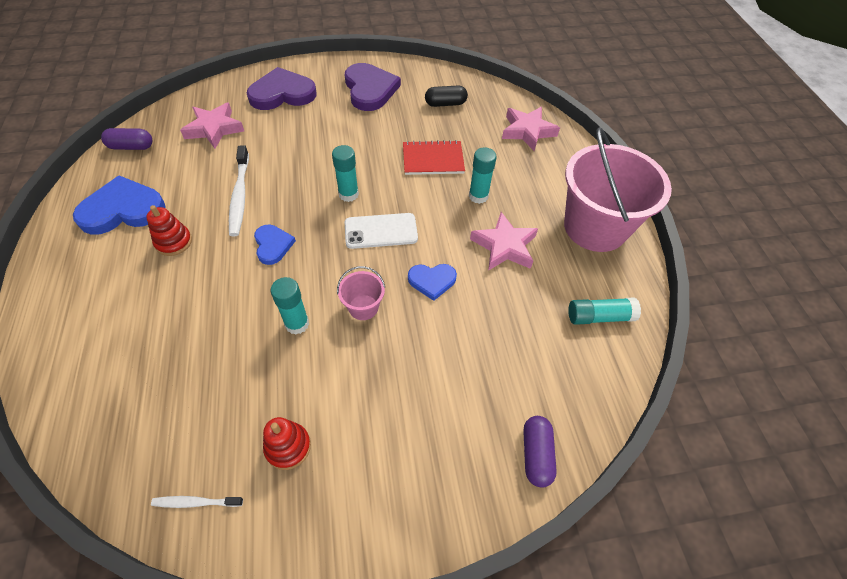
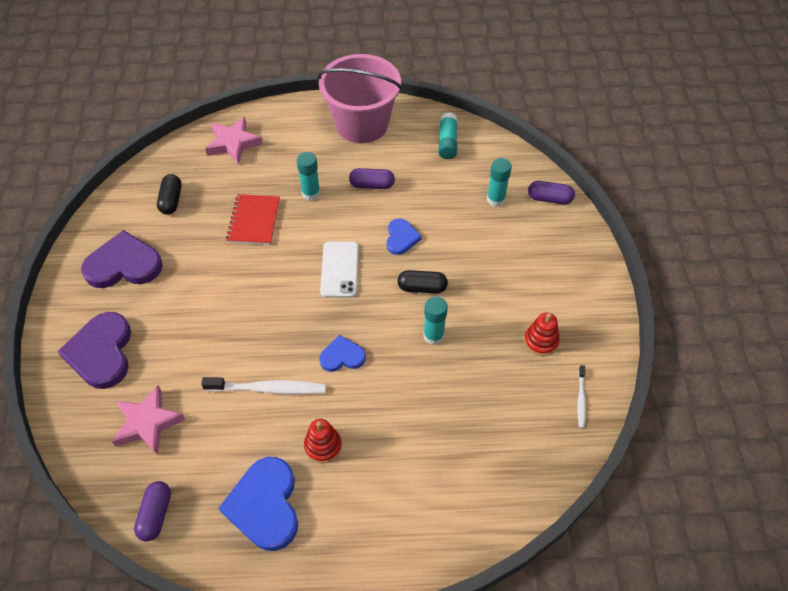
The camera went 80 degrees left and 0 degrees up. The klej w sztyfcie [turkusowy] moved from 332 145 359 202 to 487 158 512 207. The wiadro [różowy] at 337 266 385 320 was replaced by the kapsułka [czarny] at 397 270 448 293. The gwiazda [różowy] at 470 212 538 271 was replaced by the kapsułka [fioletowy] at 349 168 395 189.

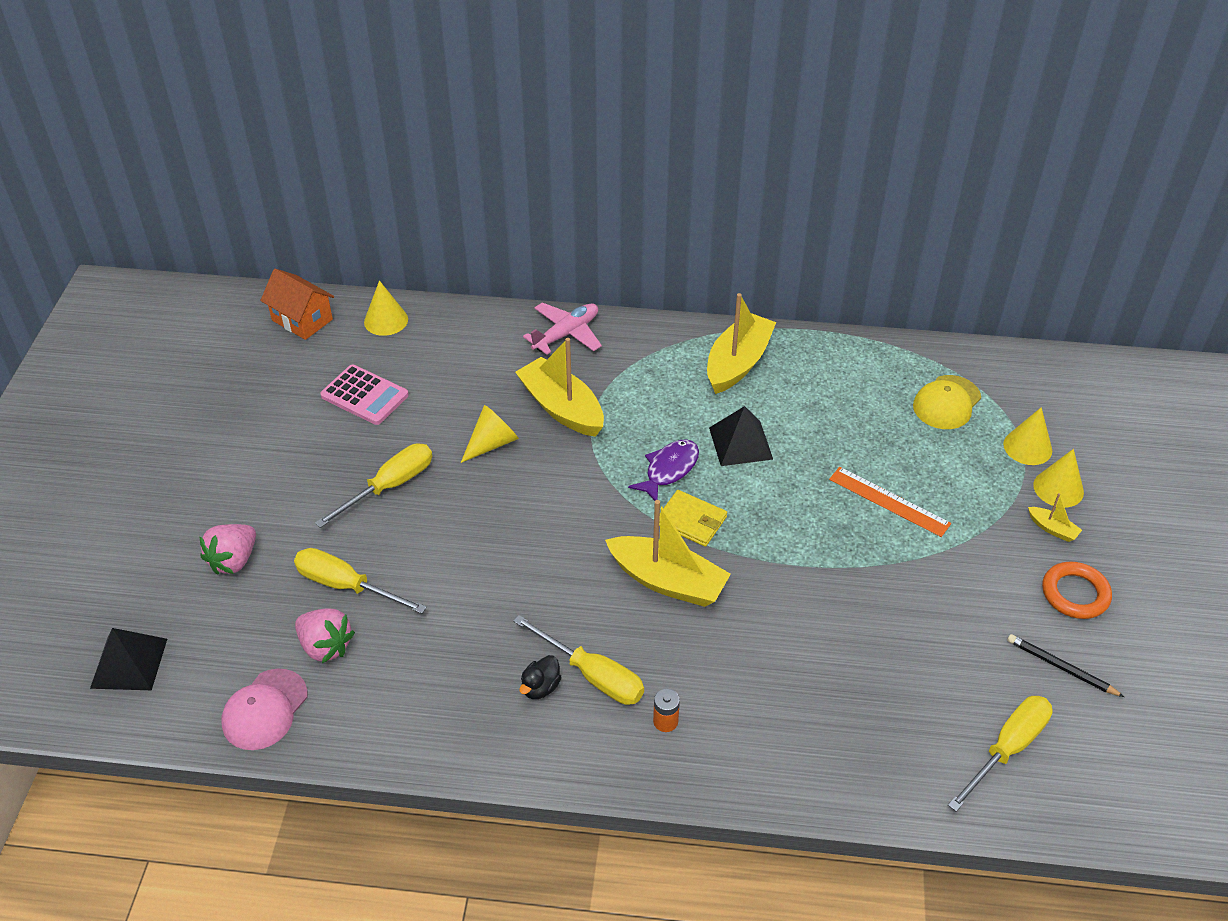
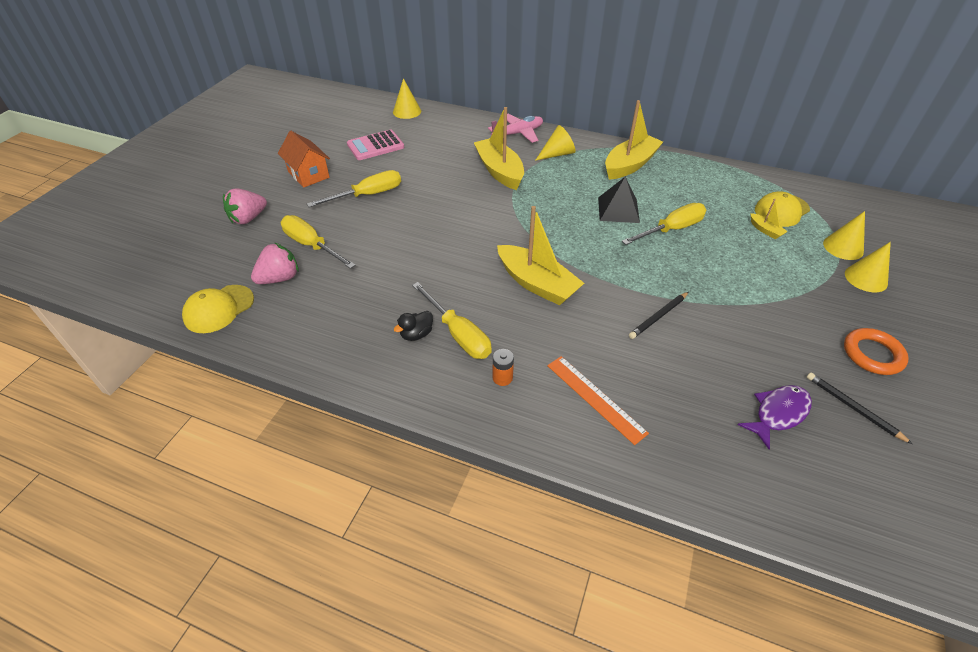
The camera went 15 degrees right and 0 degrees up. The piramida [czarny] at 90 628 167 690 disappeared. The portfel [żółty] at 659 490 727 547 disappeared. The ołówek [czarny] at 629 292 689 339 appeared. The domek [pomarańczowy] moved from 260 269 334 340 to 278 131 330 188. The stożek [żółty] moved from 461 405 519 463 to 535 125 576 161. The ryba [fioletowy] moved from 628 439 699 501 to 738 385 812 449. The linijka [pomarańczowy] moved from 829 467 951 537 to 547 356 649 445. The śrubokręt [żółty] moved from 948 696 1053 812 to 622 203 706 245. The łódka [żółty] moved from 1028 493 1082 542 to 750 199 788 239. The czapka [różowy] at 221 669 308 750 became the czapka [żółty] at 182 285 254 333. The truskawka [różowy] at 295 608 355 663 turned 90 degrees counterclockwise. The kalkulator [różowy] at 320 365 409 425 turned 105 degrees clockwise.

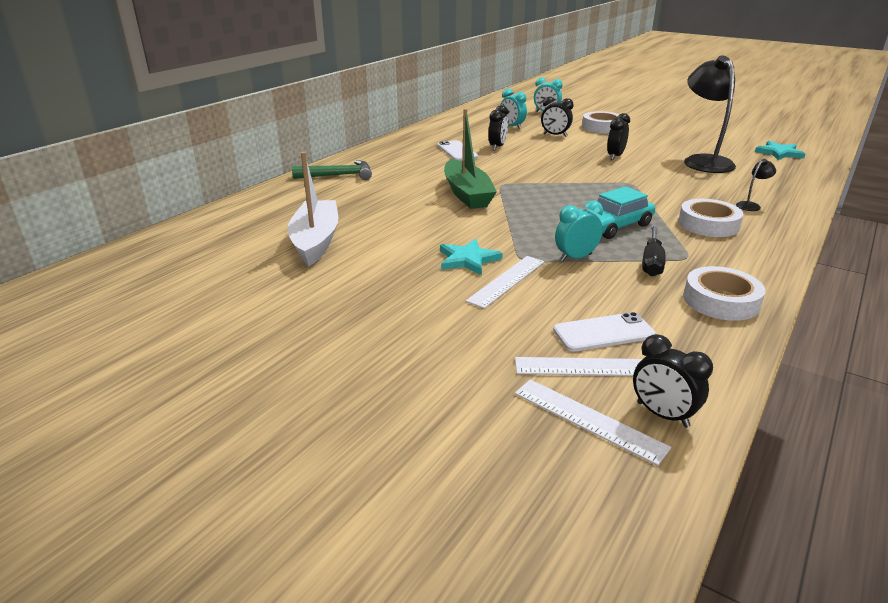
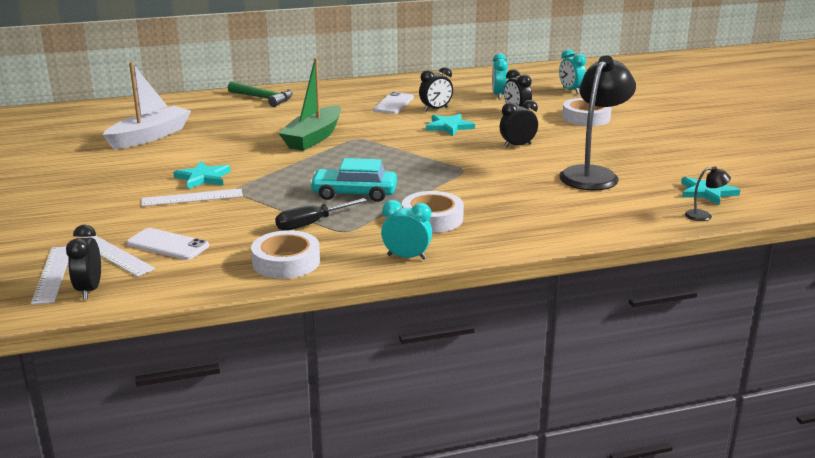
The camera went 40 degrees right and 5 degrees down. The gwiazda [turkusowy] at 426 114 475 136 appeared. The budzik [turkusowy] moved from 555 200 603 261 to 381 200 432 260. The lampka [czarny] moved from 736 159 776 211 to 685 166 731 221.

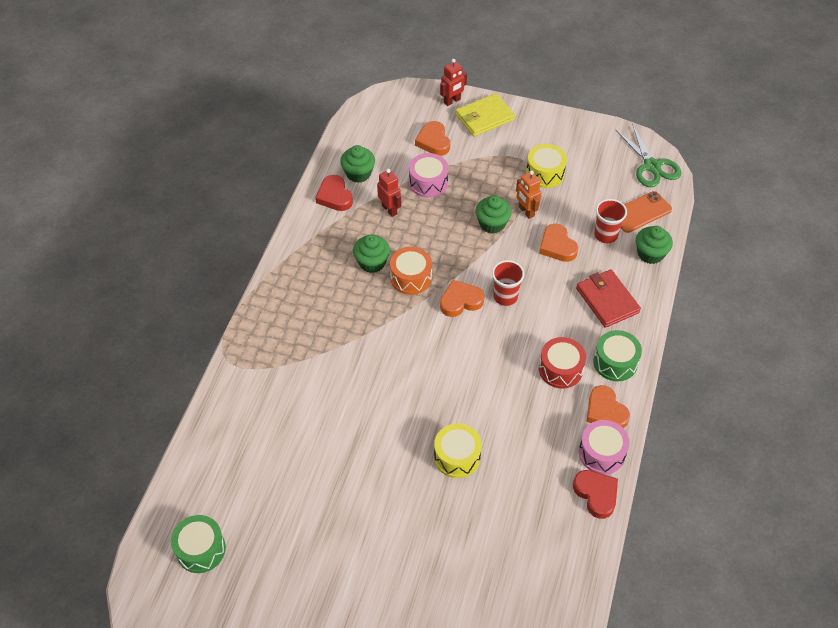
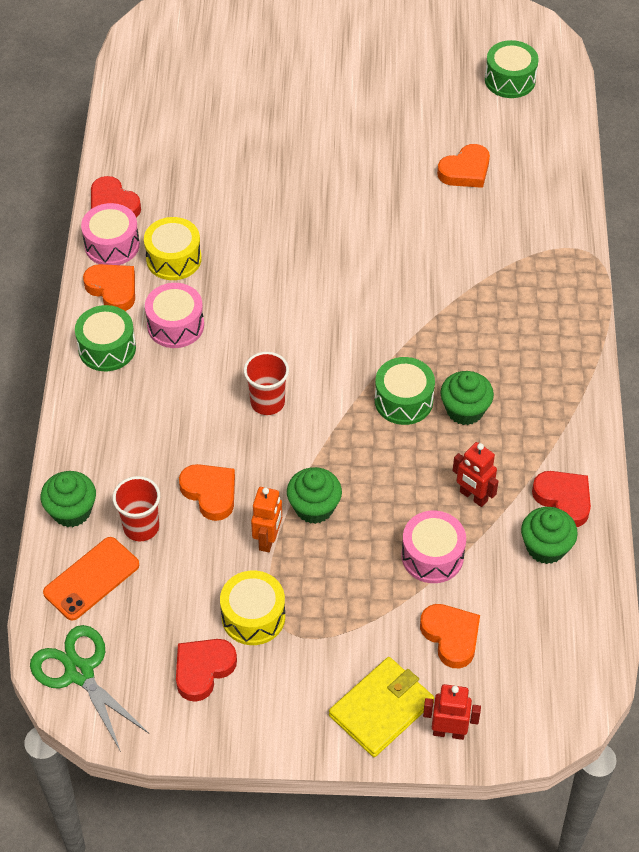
The camera went 165 degrees right and 0 degrees up. The portfel [czerwony] at 576 270 641 328 disappeared. The serce [czerwony] at 176 639 237 702 appeared. The bęben [żółty] moved from 434 423 482 478 to 144 217 202 280. The serce [pomarańczowy] moved from 440 280 485 317 to 437 144 490 188. The bęben [pomarańczowy] at 390 247 432 295 became the bęben [zielony] at 375 357 435 425. The bęben [czerwony] at 539 337 586 389 became the bęben [różowy] at 145 283 204 348. The robot [czerwony] at 440 59 467 106 turned 60 degrees clockwise. The robot [pomarańczowy] at 516 170 541 219 turned 60 degrees clockwise.

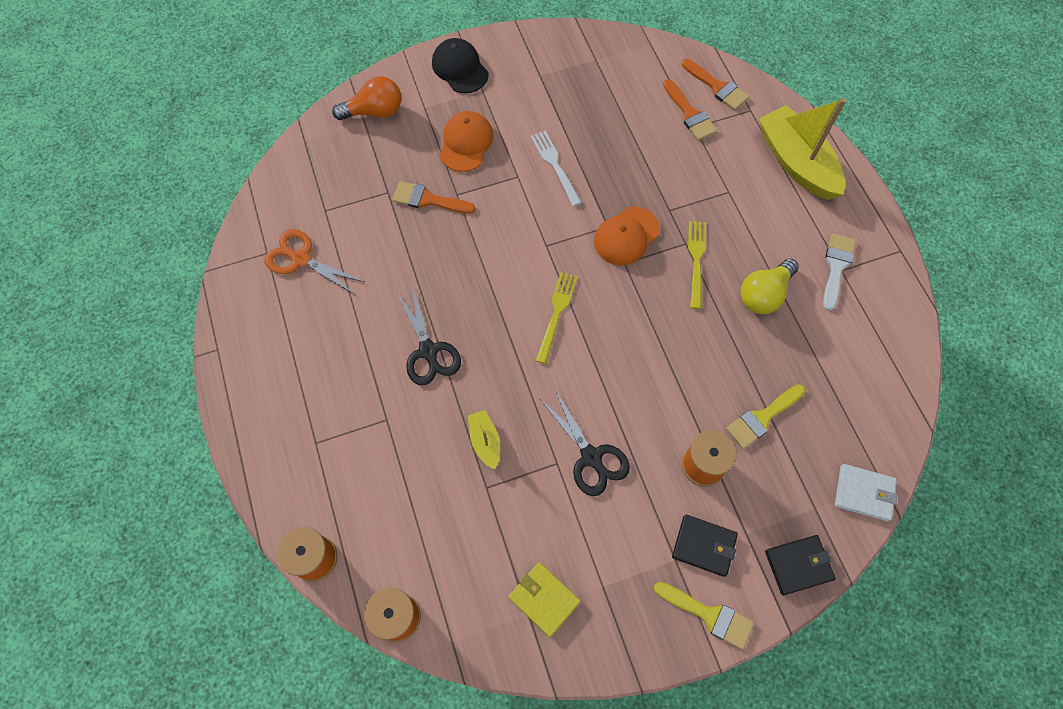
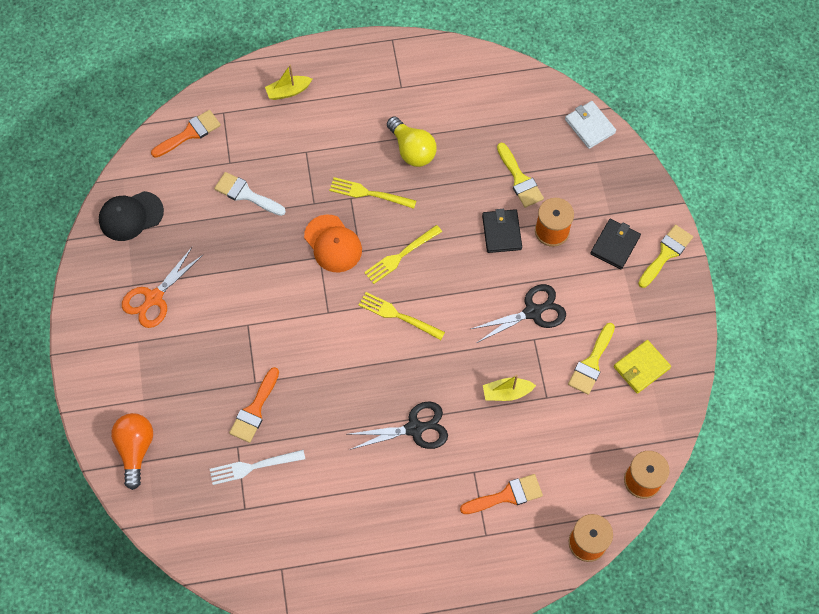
The camera went 80 degrees left and 0 degrees up. The czapka [pomarańczowy] at 440 111 493 172 disappeared. The widelec [żółty] at 364 225 442 284 appeared. The pędzel [żółty] at 568 323 615 395 appeared. The nożyczki [pomarańczowy] moved from 264 229 365 295 to 122 247 203 328. The czapka [czarny] moved from 432 38 489 93 to 99 191 164 241. The widelec [biały] moved from 531 131 582 206 to 210 450 305 485. The pędzel [pomarańczowy] moved from 663 79 717 141 to 460 474 543 514. The portfel [czarny] moved from 765 535 836 596 to 482 209 522 253. The pędzel [biały] moved from 823 233 856 311 to 214 172 286 216. The portfel [biały] at 835 464 897 522 turned 60 degrees counterclockwise. The łódka [żółty] at 759 98 846 200 changed to 0.47 times the size.

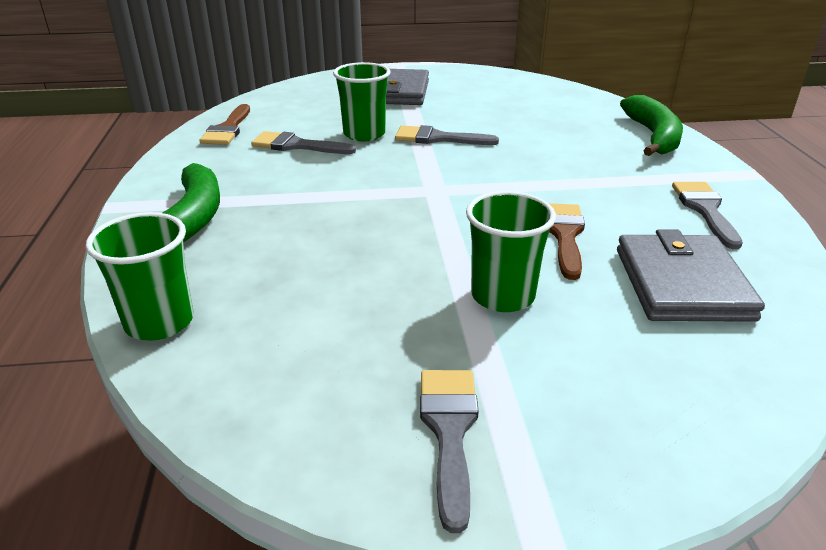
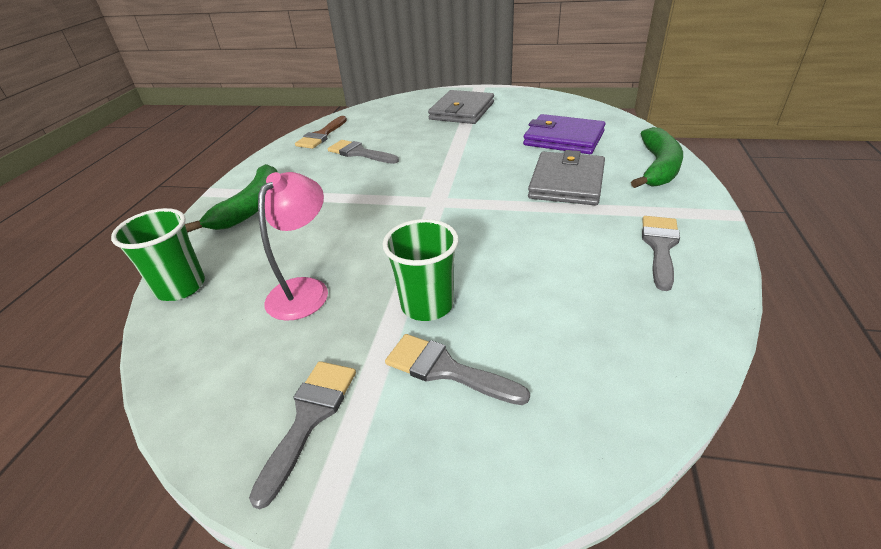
The camera went 20 degrees right and 5 degrees up. The szklanka [zielony] at 333 62 390 141 disappeared. The pędzel [brązowy] at 549 203 585 280 disappeared. The lampka [różowy] at 258 172 328 321 appeared. The portfel [fioletowy] at 523 114 606 154 appeared. The pędzel [szary] moved from 395 125 499 145 to 385 334 530 405. The portfel [szary] moved from 617 230 765 322 to 528 150 605 205.

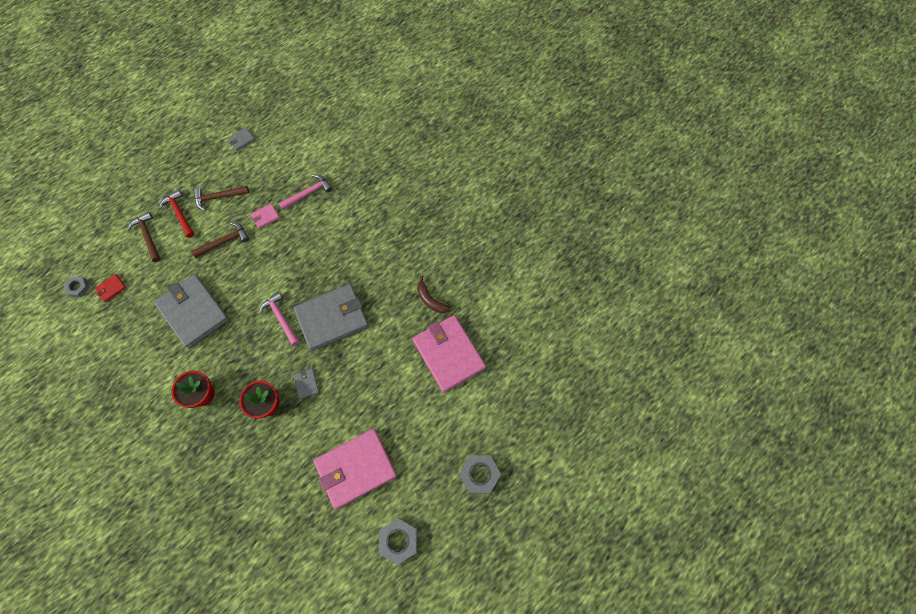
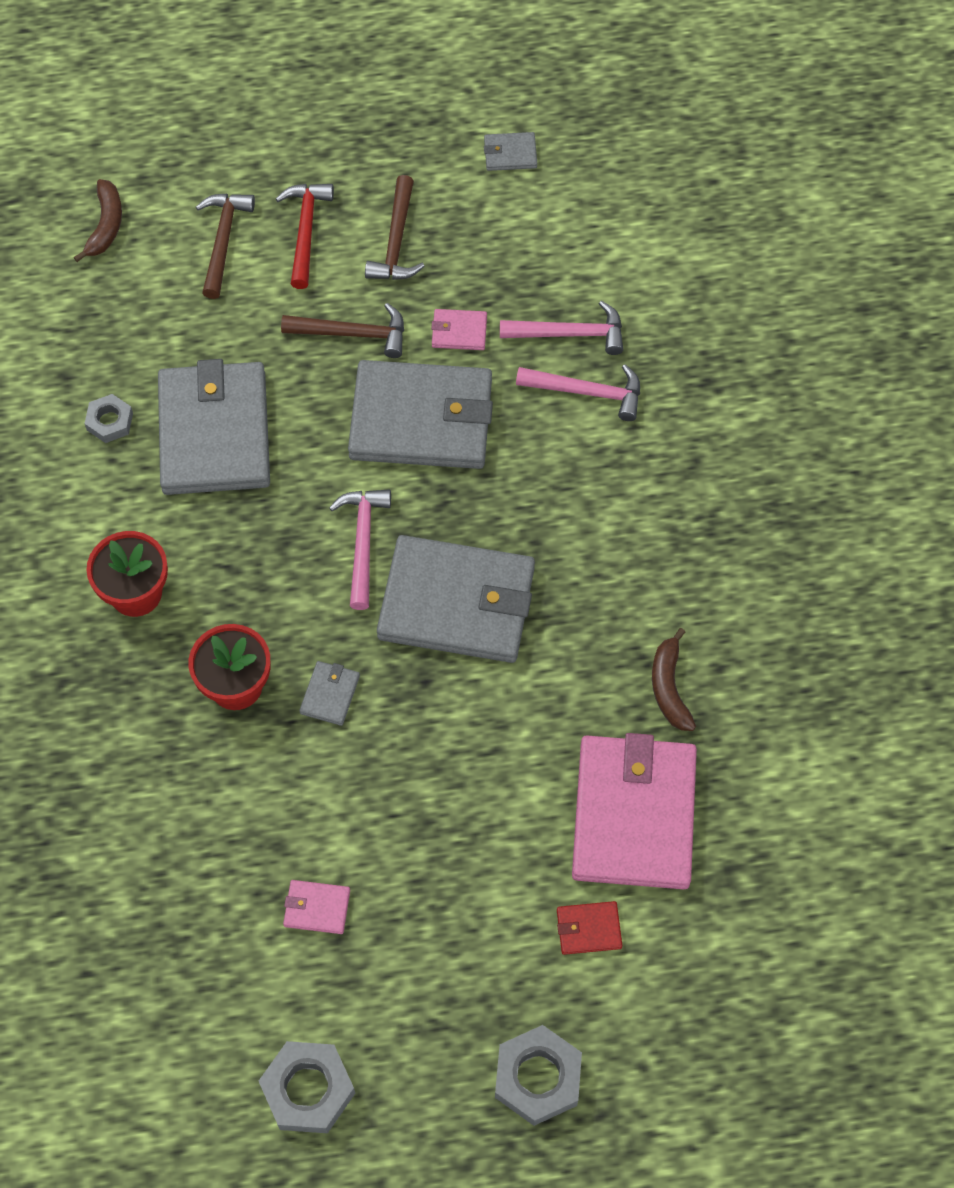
The camera went 35 degrees right and 5 degrees down. The banan [brązowy] at 73 179 122 262 appeared. The portfel [szary] at 348 360 493 469 appeared. The młotek [różowy] at 516 364 640 421 appeared. The nakrętka [szary] moved from 63 277 89 297 to 84 394 133 443. The portfel [czerwony] moved from 94 274 126 302 to 557 901 622 955. The młotek [brązowy] at 193 186 249 211 turned 105 degrees counterclockwise. The portfel [różowy] at 314 429 397 509 changed to 0.40 times the size.

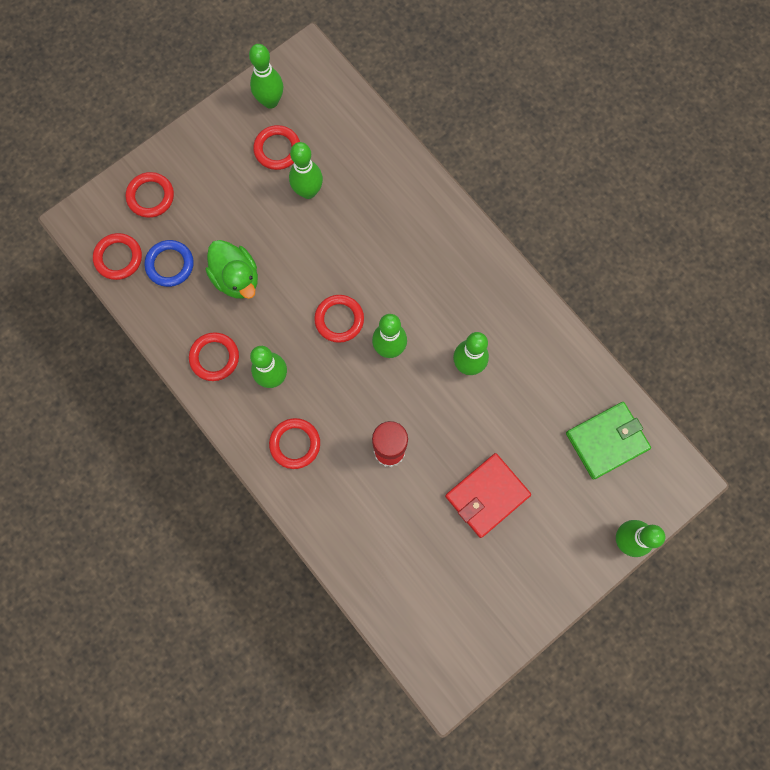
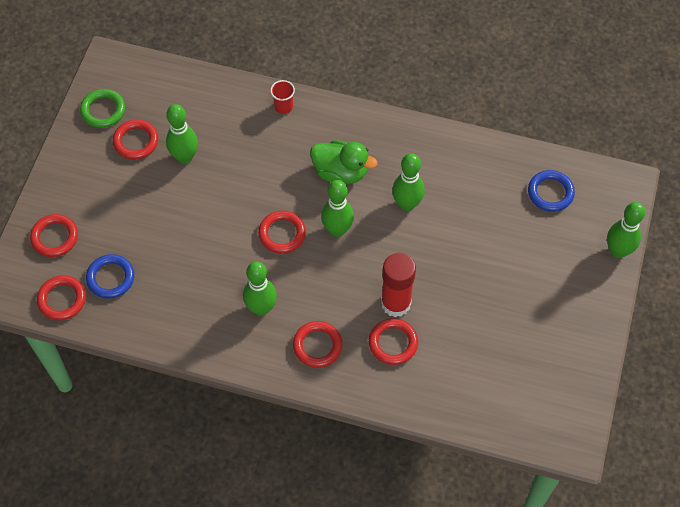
The camera went 35 degrees left and 15 degrees down. The portfel [czerwony] at 445 453 531 538 disappeared. The szklanka [czerwony] at 270 80 295 114 appeared. The pierścień [czerwony] moved from 189 332 239 381 to 369 318 418 365. The kaczka [zielony] moved from 205 240 258 299 to 310 140 377 184. The kręgiel [zielony] at 249 44 283 109 was replaced by the pierścień [zielony] at 80 89 125 128. The portfel [zielony] at 566 402 651 480 was replaced by the pierścień [niebieski] at 528 170 575 212.

